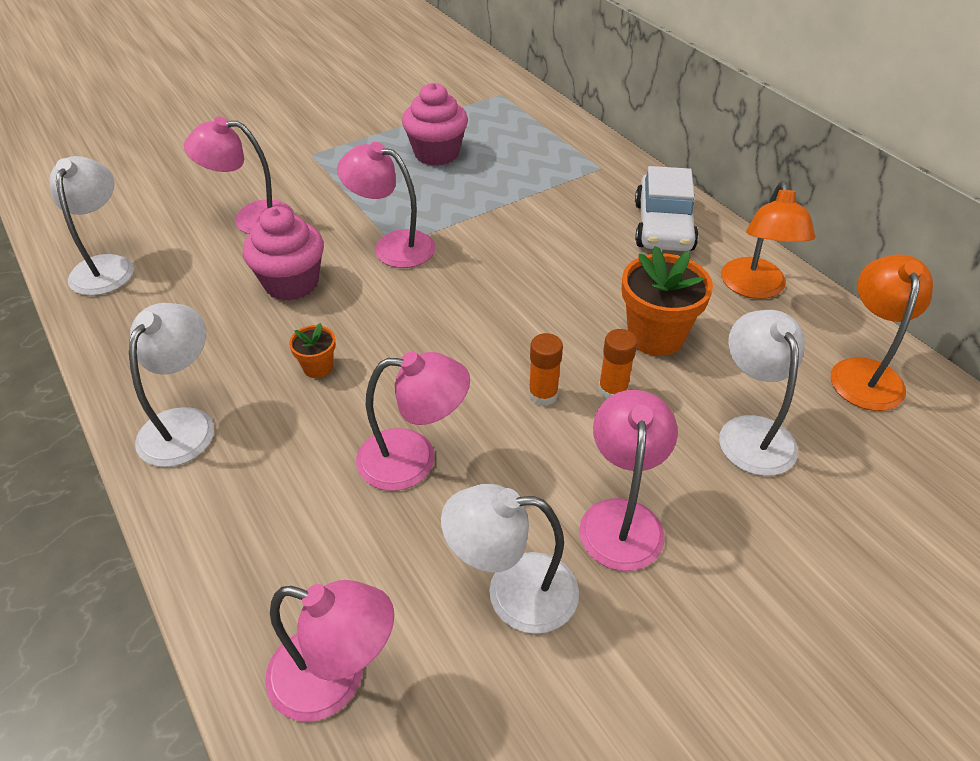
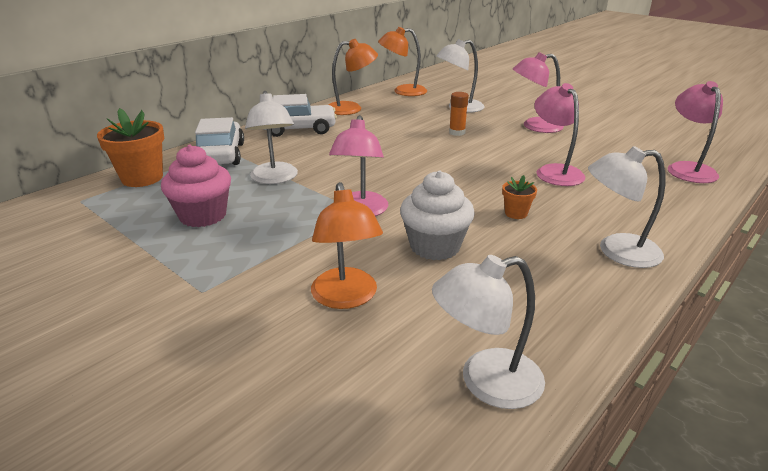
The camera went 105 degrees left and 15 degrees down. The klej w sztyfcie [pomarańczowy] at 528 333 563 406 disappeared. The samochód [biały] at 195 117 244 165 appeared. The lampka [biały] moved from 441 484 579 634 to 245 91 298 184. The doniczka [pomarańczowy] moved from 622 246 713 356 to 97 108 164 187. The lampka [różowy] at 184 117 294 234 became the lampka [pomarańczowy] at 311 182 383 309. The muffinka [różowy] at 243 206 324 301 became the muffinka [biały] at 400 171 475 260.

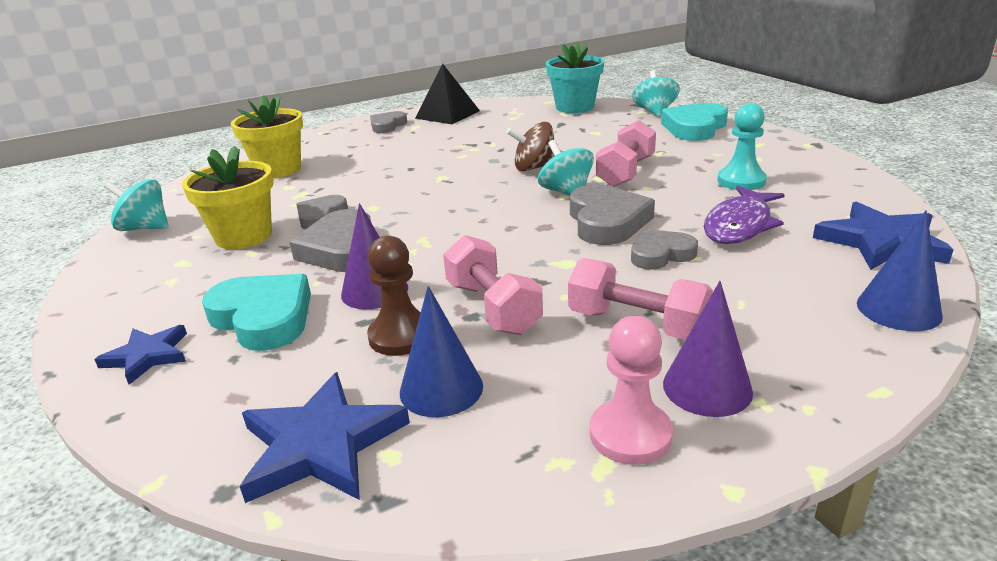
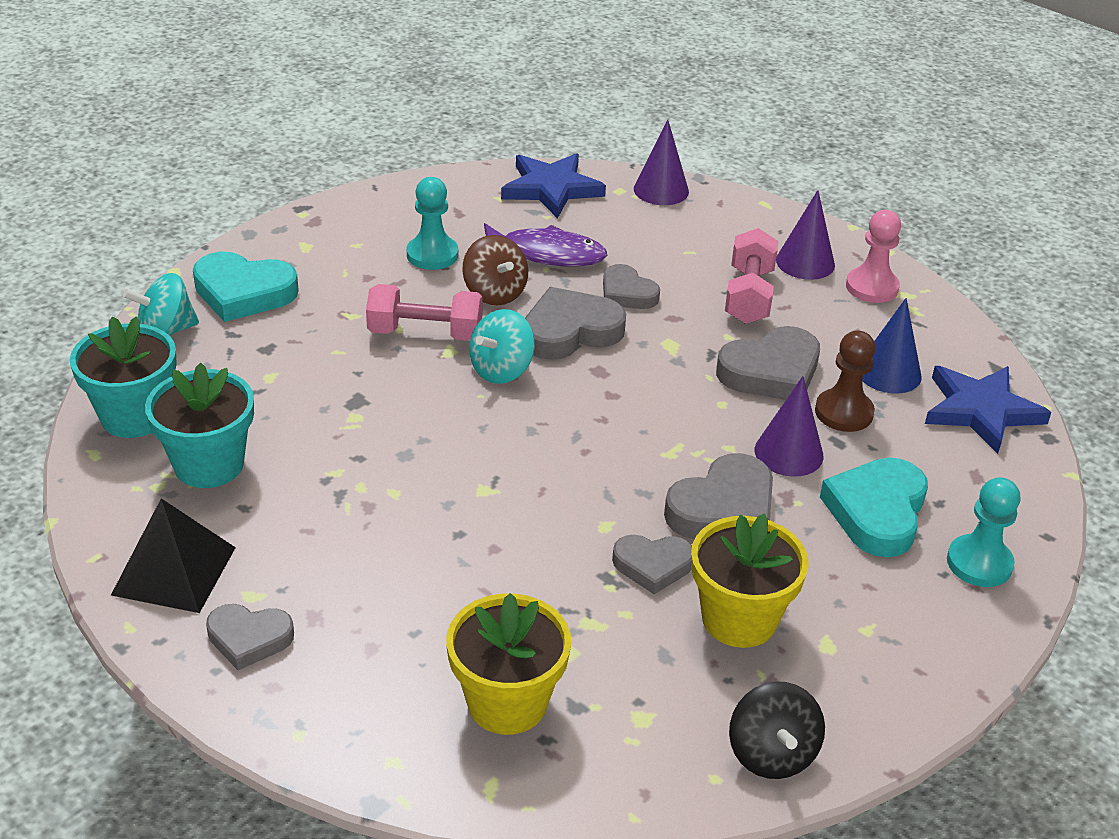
The camera went 115 degrees left and 10 degrees up. The doniczka [turkusowy] at 145 363 254 488 appeared. The bączek [brązowy] moved from 507 122 555 172 to 462 235 528 305. The gwiazda [niebieski] at 94 325 187 385 was replaced by the pionek [turkusowy] at 947 477 1021 587. The hantel [różowy] at 443 235 543 335 was replaced by the serce [szary] at 716 326 820 400. The bączek [turkusowy] at 104 179 169 231 became the bączek [czarny] at 729 681 825 779. The stożek [niebieski] at 857 210 943 331 became the stożek [fioletowy] at 634 120 689 205.

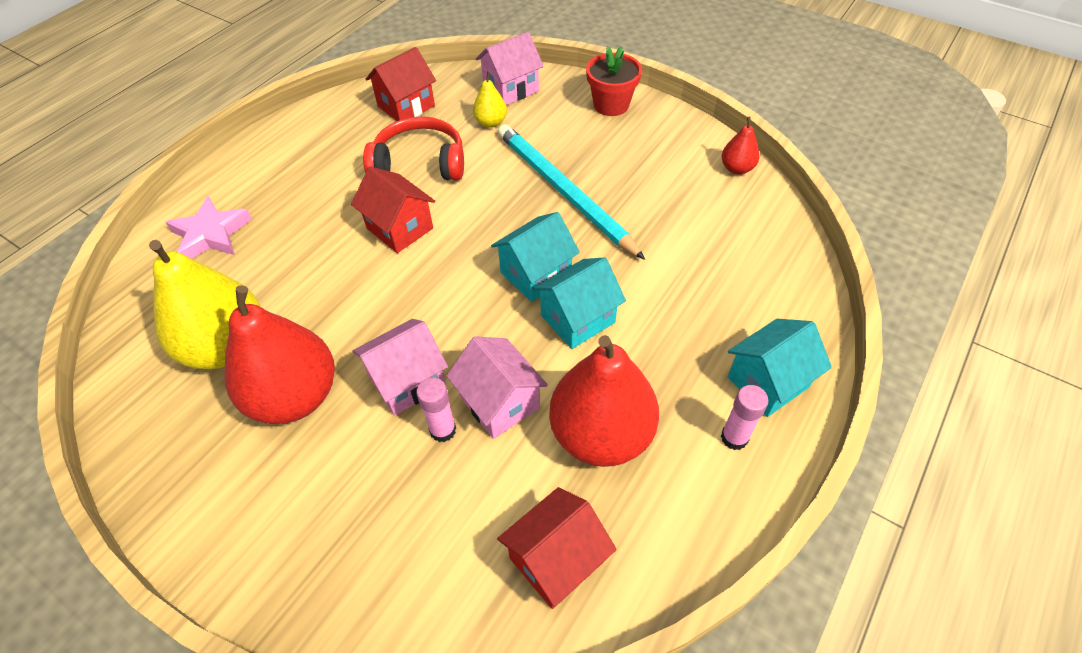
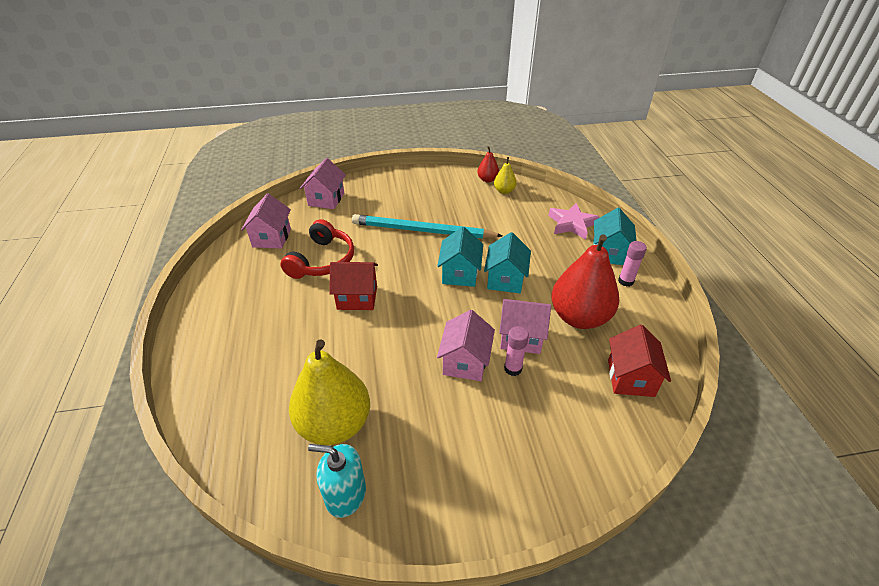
The camera went 45 degrees left and 10 degrees down. The gruszka [czerwony] at 224 285 335 424 disappeared. The doniczka [czerwony] at 586 46 642 116 disappeared. The dozownik mydła [turkusowy] at 308 444 366 518 appeared. The gwiazda [różowy] moved from 165 196 252 259 to 548 203 600 240. The gruszka [żółty] moved from 473 71 507 128 to 494 157 516 194. The domek [czerwony] at 366 47 436 121 became the domek [różowy] at 241 193 291 249. The słuchawki [czerwony] at 363 116 464 180 turned 150 degrees clockwise.

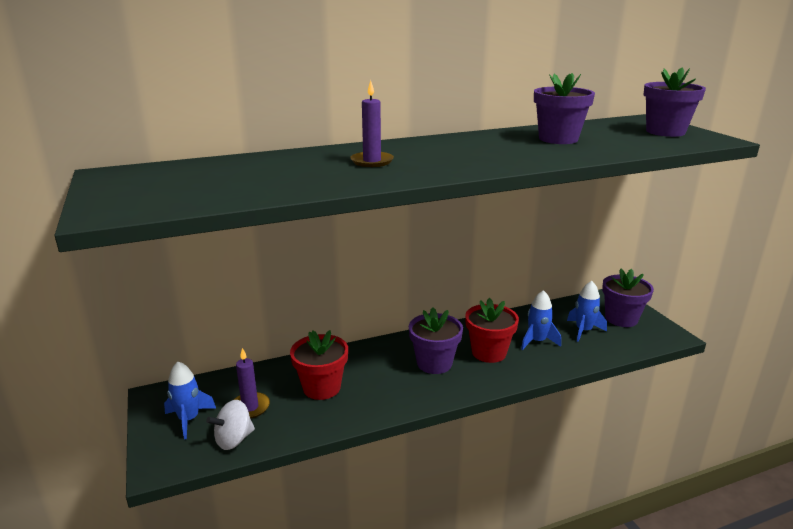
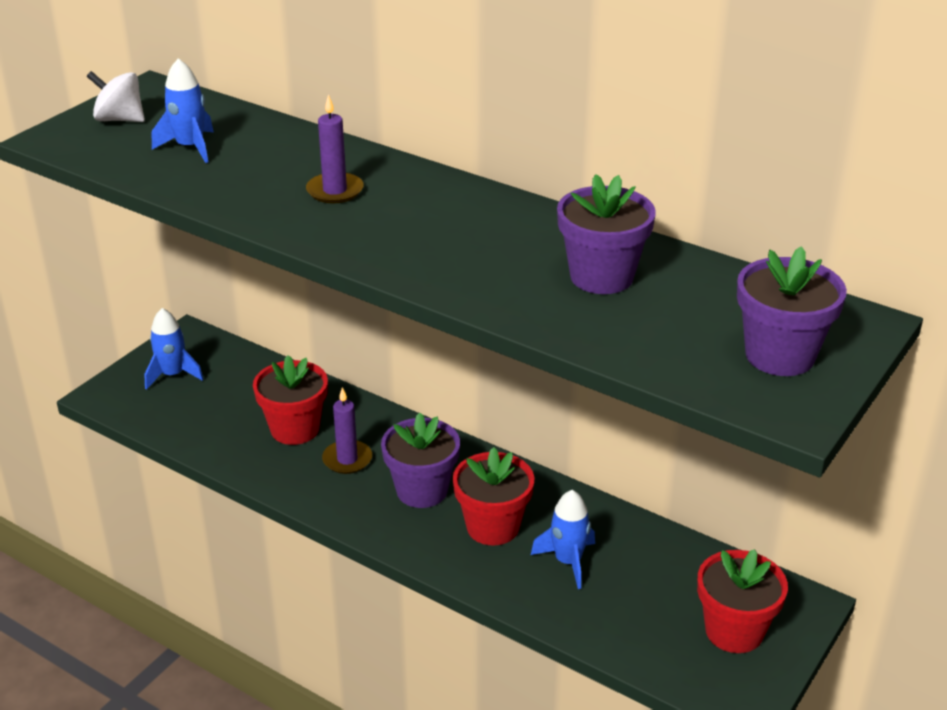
The camera went 55 degrees right and 10 degrees up. The bączek [biały] moved from 206 400 255 450 to 86 71 145 122. The świeca [fioletowy] moved from 234 348 270 419 to 322 387 372 474. The rakieta [niebieski] moved from 567 281 607 342 to 152 58 214 163. The doniczka [fioletowy] at 602 269 654 327 became the doniczka [czerwony] at 697 549 788 653.

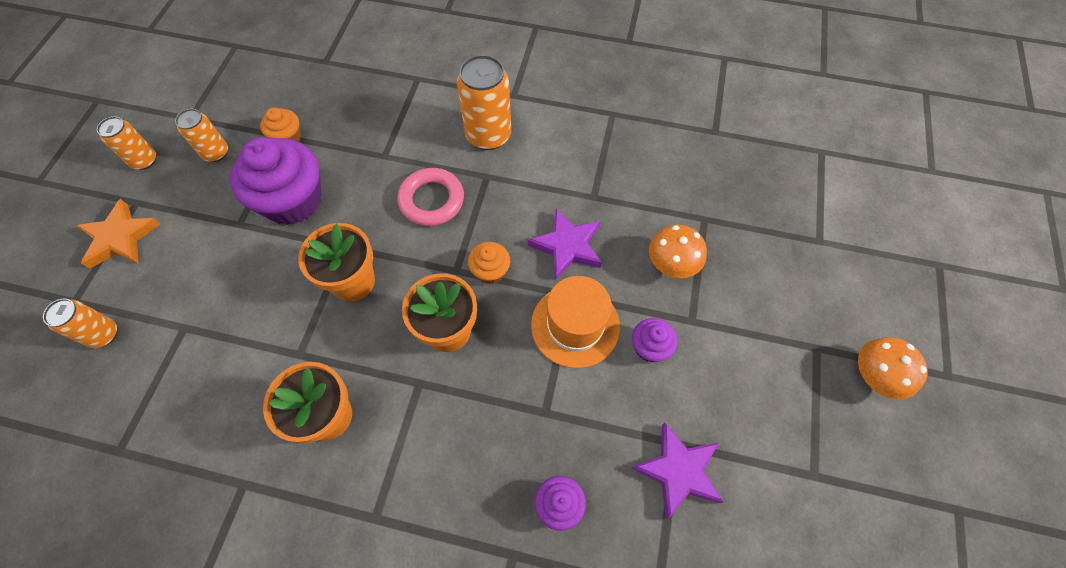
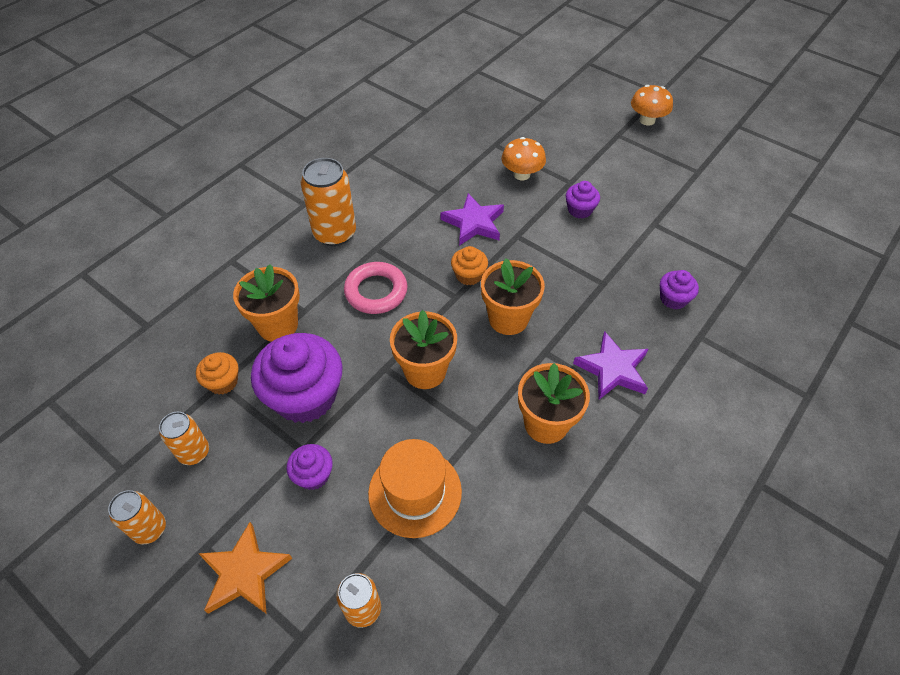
The camera went 65 degrees left and 10 degrees down. The doniczka [pomarańczowy] at 233 264 300 342 appeared. The muffinka [fioletowy] at 286 444 333 490 appeared. The kapelusz [pomarańczowy] moved from 531 276 620 368 to 368 439 462 538. The gwiazda [fioletowy] moved from 631 422 723 519 to 573 331 648 400.

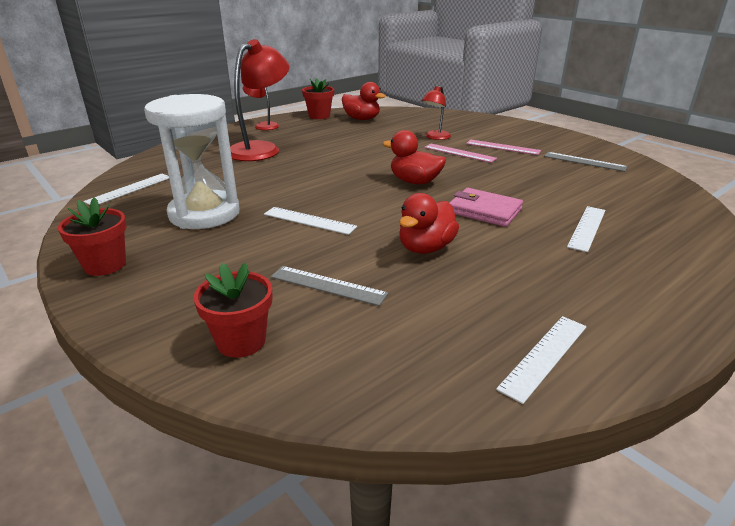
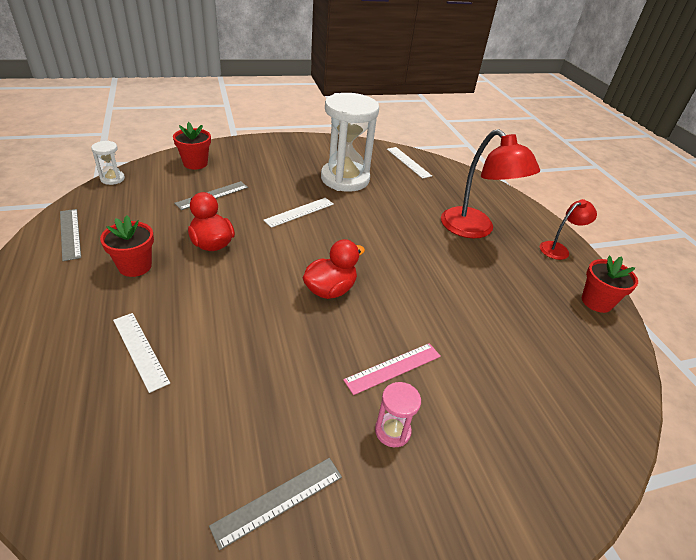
The camera went 110 degrees right and 10 degrees up. The kaczka [czerwony] at 342 82 386 120 disappeared. The lampka [czerwony] at 421 86 451 140 disappeared. The portfel [różowy] at 449 188 523 227 disappeared. The klepsydra [biały] at 91 141 125 185 appeared. The doniczka [czerwony] moved from 58 197 127 276 to 100 216 154 277. The linijka [różowy] at 466 139 541 155 was replaced by the klepsydra [różowy] at 375 382 421 447. The linijka [biały] at 496 316 587 404 became the linijka [szary] at 60 209 81 261.

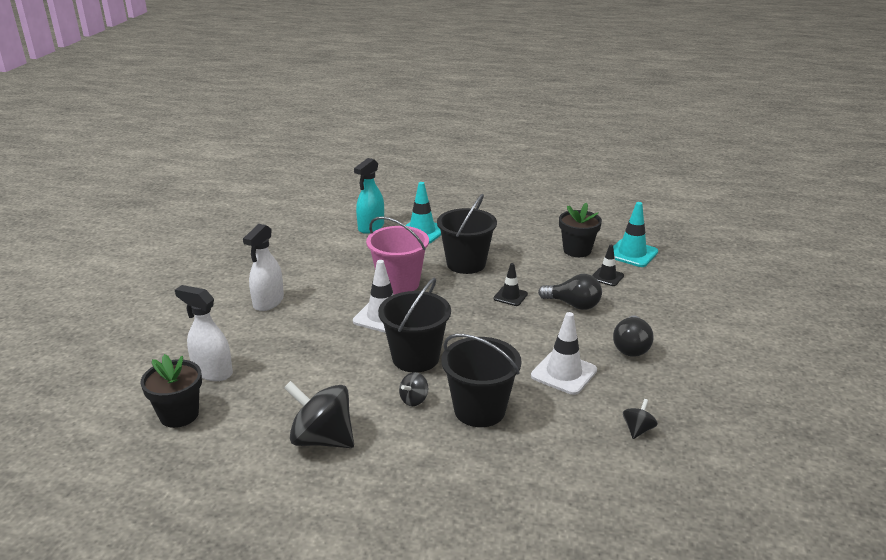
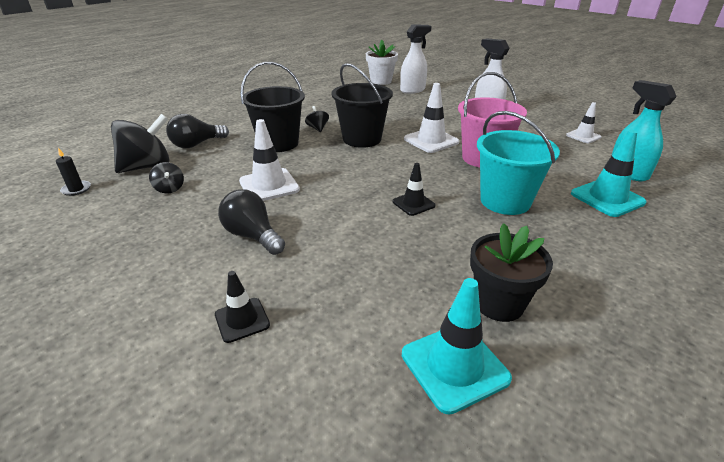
The camera went 120 degrees right and 5 degrees up. The świeca [czarny] at 56 148 91 196 appeared. The pachołek [biały] at 566 102 602 143 appeared. The bączek [czarny] moved from 284 381 354 448 to 111 114 170 173. The żarówka [czarny] moved from 538 274 602 310 to 166 114 229 148. The pachołek [czarny] moved from 592 245 624 286 to 215 271 270 343. The doniczka [czarny] at 140 354 202 428 became the doniczka [biały] at 366 40 398 85. The wiadro [czarny] at 437 194 497 274 became the wiadro [turkusowy] at 477 111 560 215.

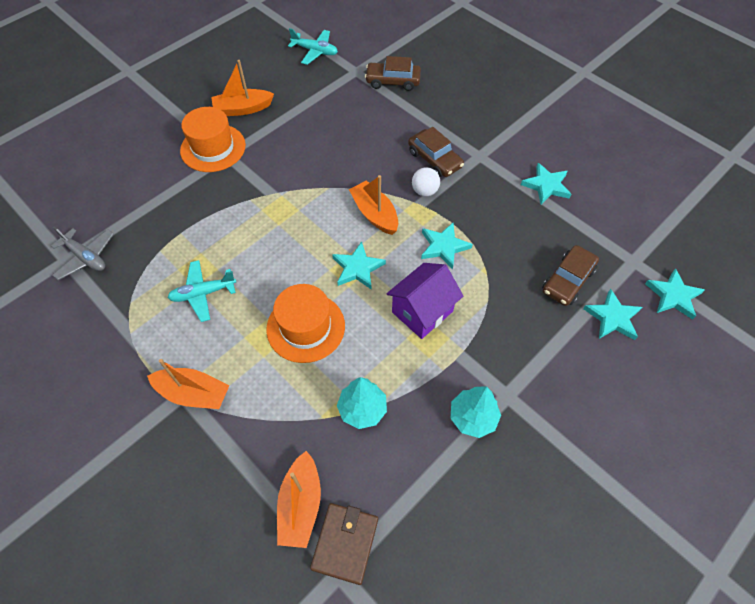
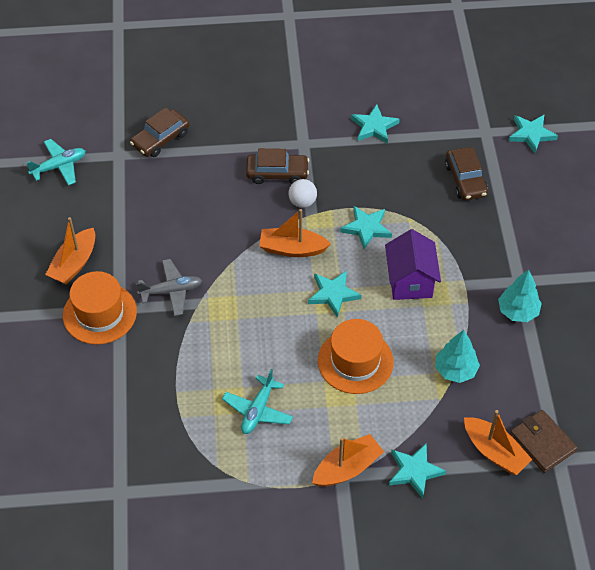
The camera went 50 degrees left and 5 degrees down. The samolot [szary] moved from 51 227 114 280 to 136 259 202 316. The gwiazda [turkusowy] moved from 583 289 642 340 to 389 443 446 499.

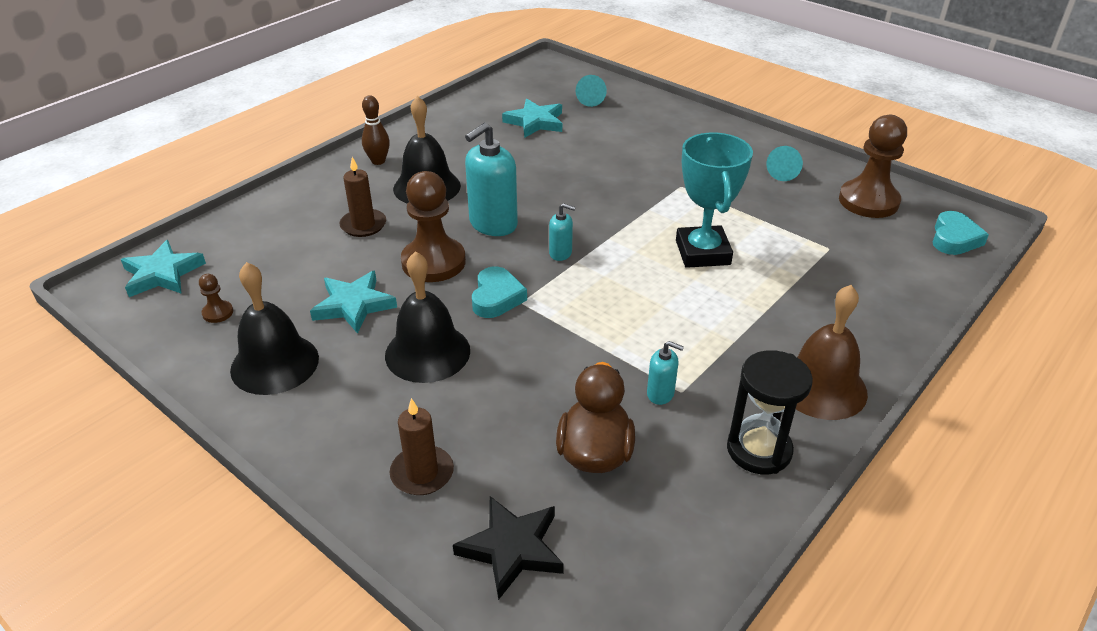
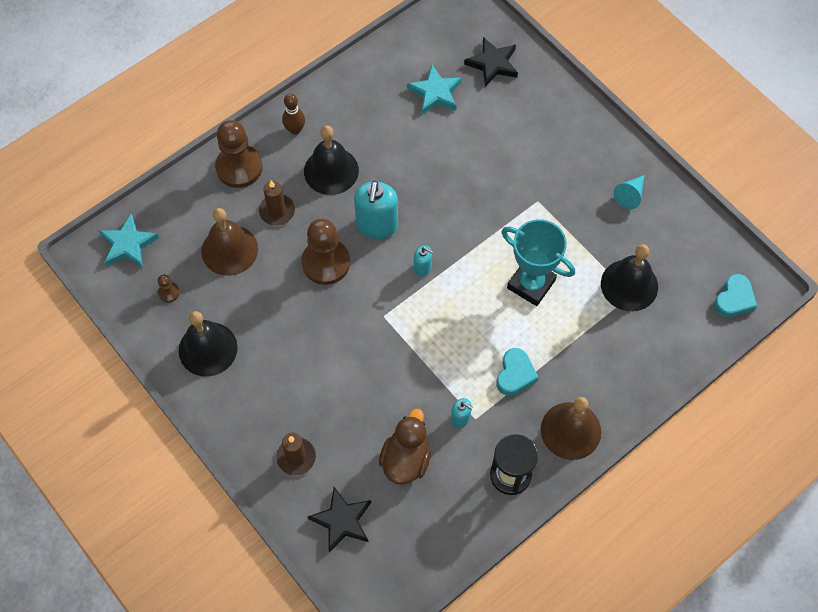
The camera went 10 degrees right and 25 degrees up. The gwiazda [turkusowy] at 310 271 397 334 disappeared. The dzwonek [brązowy] at 201 208 258 276 appeared. The dzwonek [czarny] moved from 385 251 470 383 to 601 244 658 311. The serce [turkusowy] moved from 472 266 527 318 to 496 348 539 396. The pionek [brązowy] moved from 839 115 907 218 to 215 120 263 188. The stożek [turkusowy] at 576 75 607 107 was replaced by the gwiazda [czarny] at 464 37 518 87. The dozownik mydła [turkusowy] at 465 123 518 236 turned 45 degrees counterclockwise. The puchar [turkusowy] at 676 133 753 268 turned 60 degrees counterclockwise.

